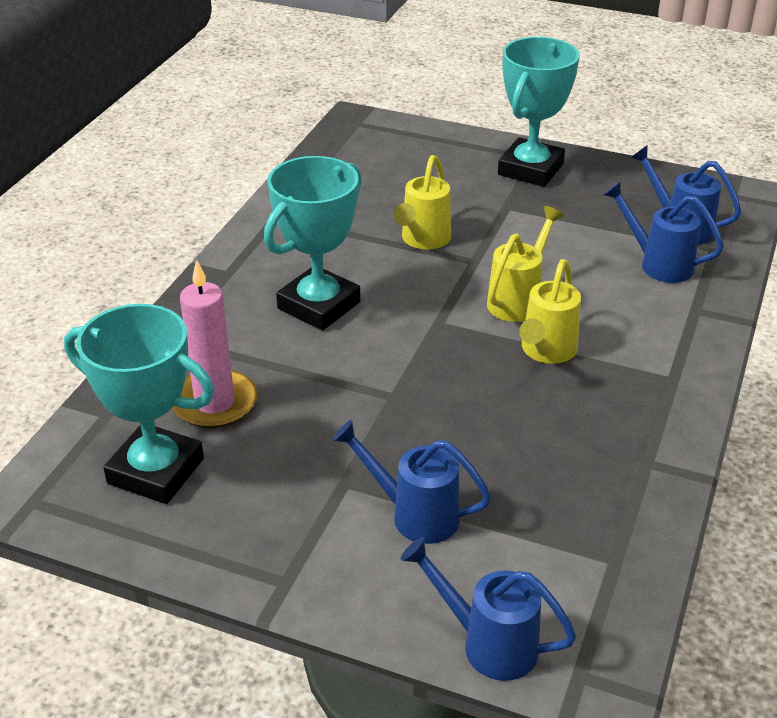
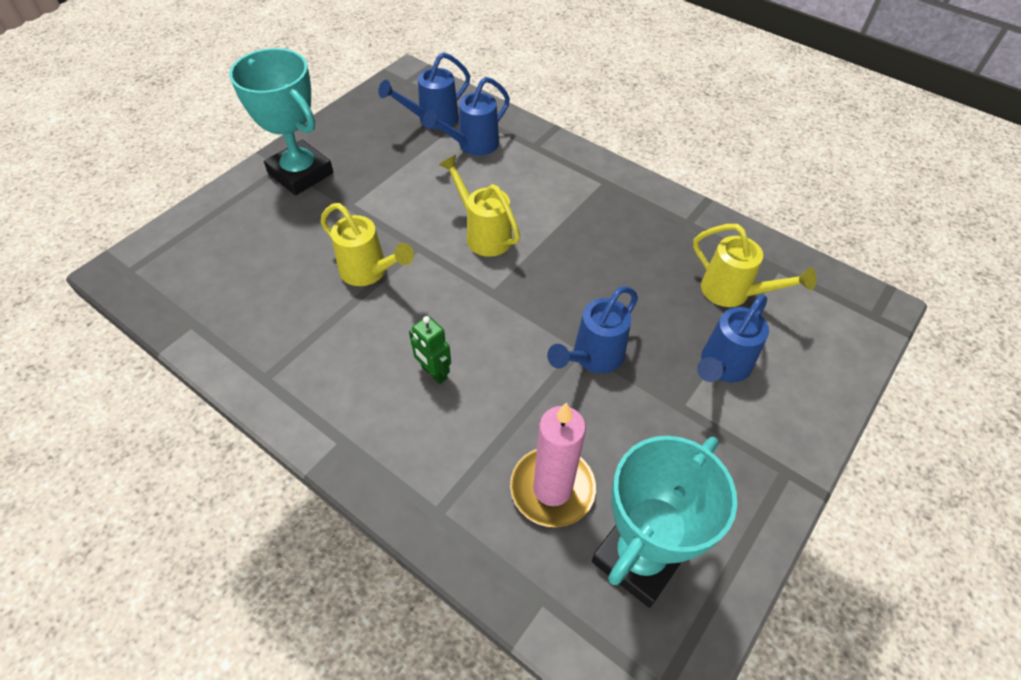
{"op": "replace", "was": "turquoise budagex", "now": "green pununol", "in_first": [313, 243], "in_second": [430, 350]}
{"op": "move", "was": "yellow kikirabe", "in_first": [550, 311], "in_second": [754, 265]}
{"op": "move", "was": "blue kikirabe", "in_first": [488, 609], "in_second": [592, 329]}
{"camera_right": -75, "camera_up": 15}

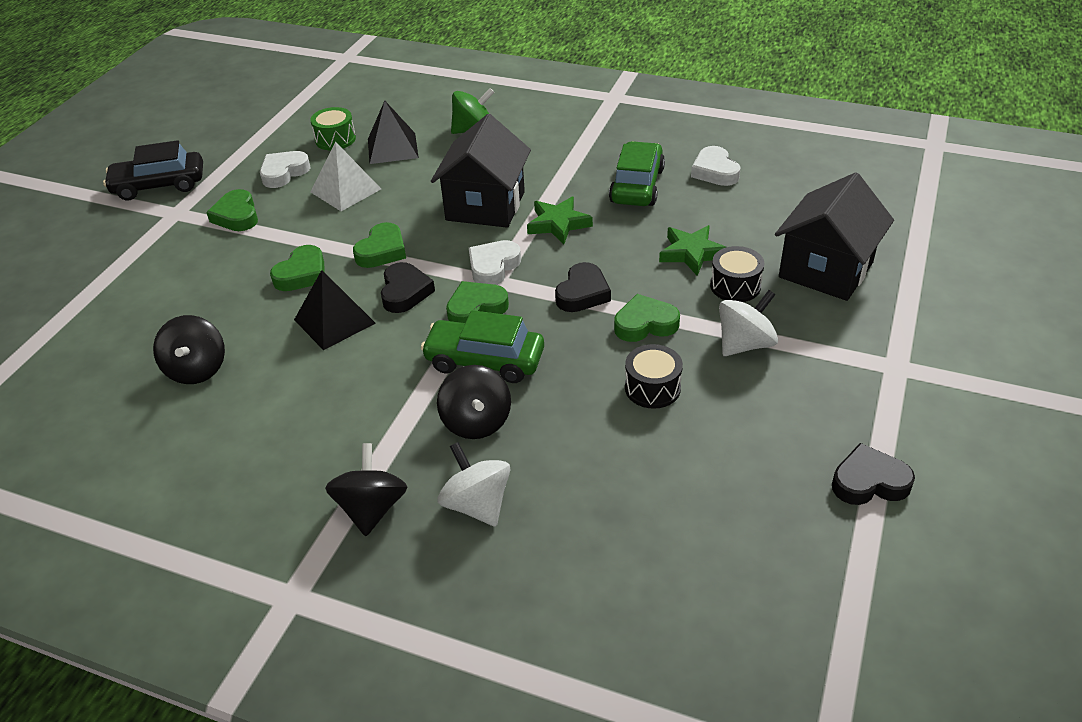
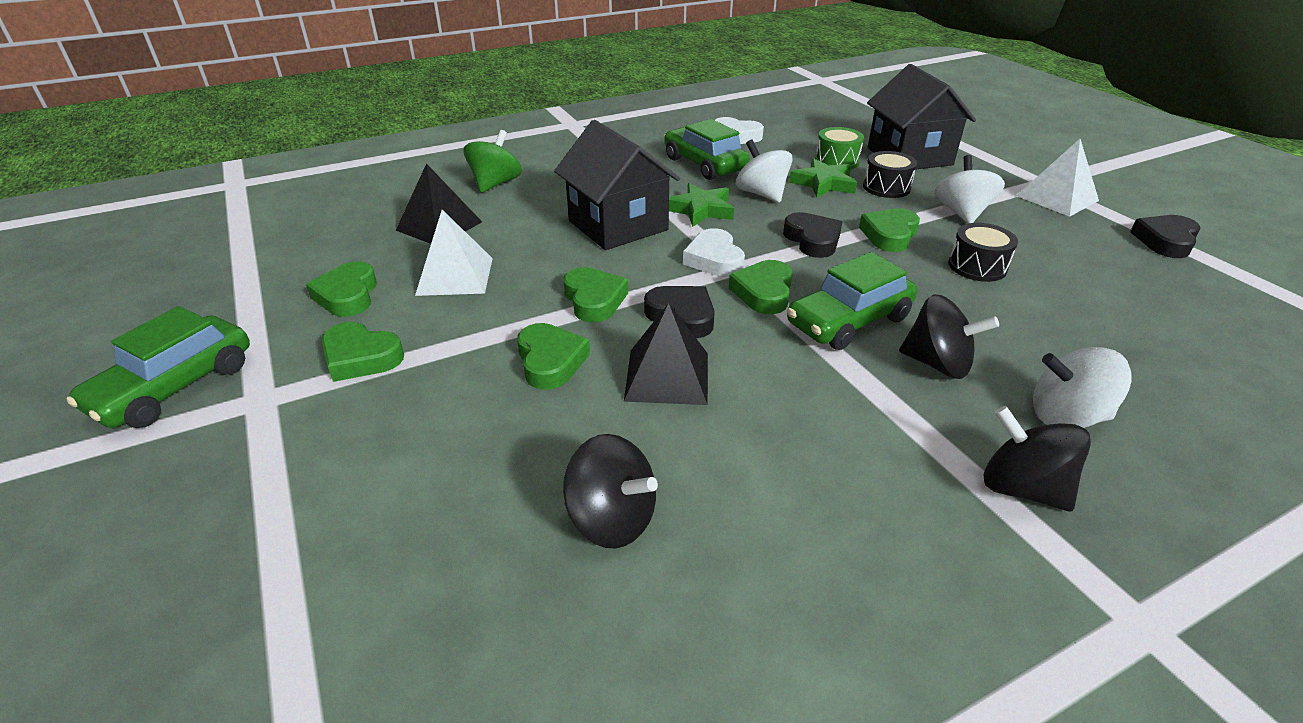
{"op": "move", "was": "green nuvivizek", "in_first": [333, 128], "in_second": [839, 148]}
{"op": "recolor", "was": "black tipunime", "now": "green tipunime", "in_first": [153, 170], "in_second": [158, 367]}
{"op": "recolor", "was": "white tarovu", "now": "green tarovu", "in_first": [285, 169], "in_second": [341, 289]}
{"op": "insert", "now": "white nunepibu", "in_second": [1057, 178]}
{"op": "insert", "now": "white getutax", "in_second": [764, 171]}
{"camera_right": -50, "camera_up": -5}

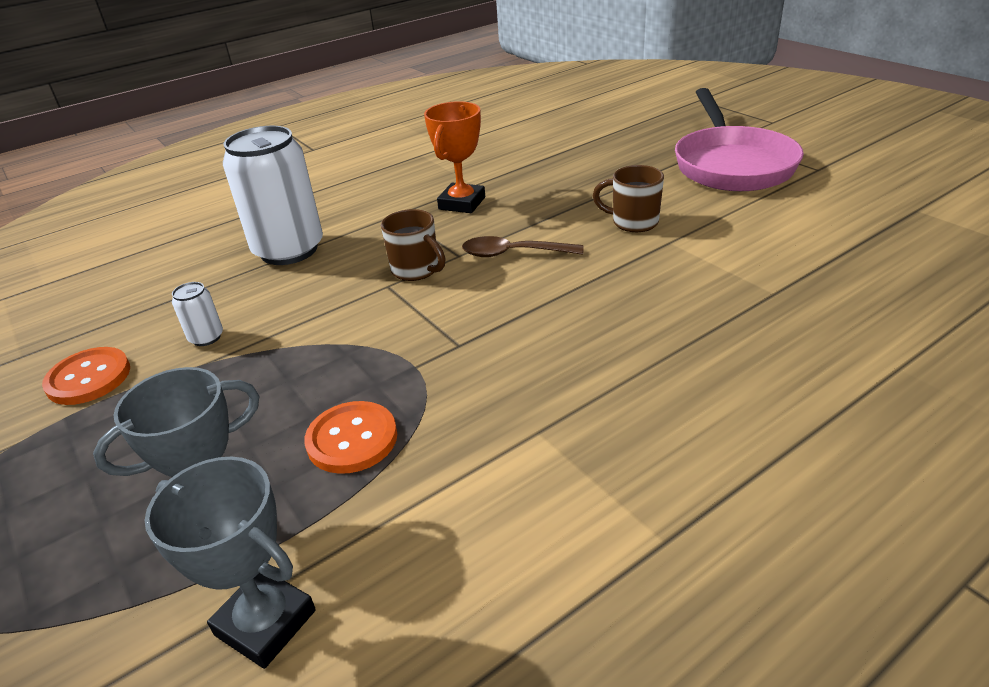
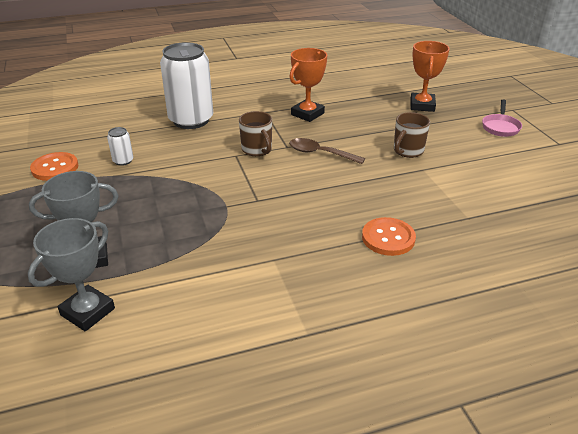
{"op": "resize", "was": "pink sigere", "in_first": [739, 139], "in_second": [502, 118], "ratio": 0.45}
{"op": "rotate", "was": "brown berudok", "in_first": [628, 198], "in_second": [412, 135], "clockwise": -90}
{"op": "move", "was": "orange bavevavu", "in_first": [350, 437], "in_second": [389, 236]}
{"op": "rotate", "was": "grey budagex", "in_first": [230, 563], "in_second": [71, 274], "clockwise": 75}
{"op": "insert", "now": "orange budagex", "in_second": [430, 76]}
{"camera_right": 15, "camera_up": 0}

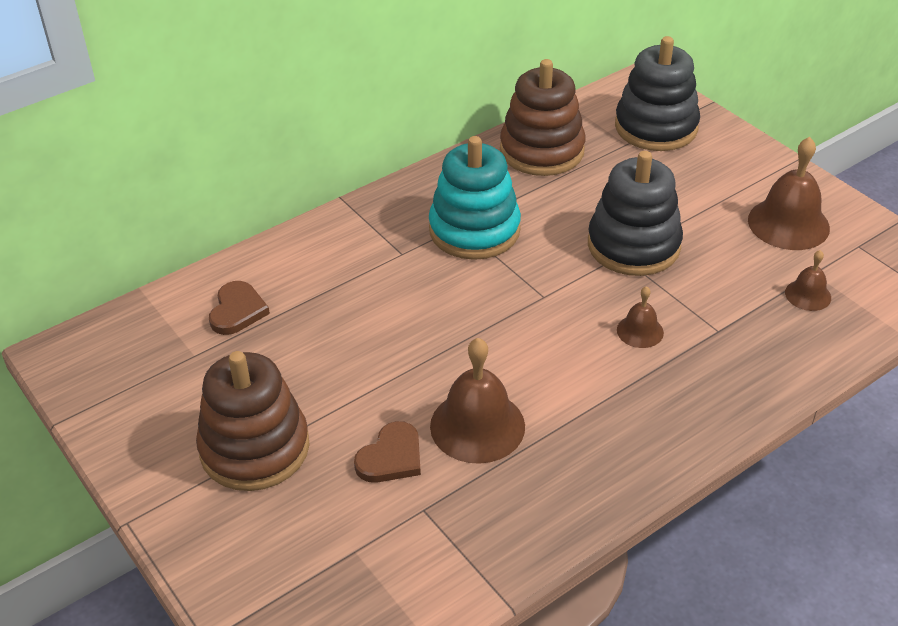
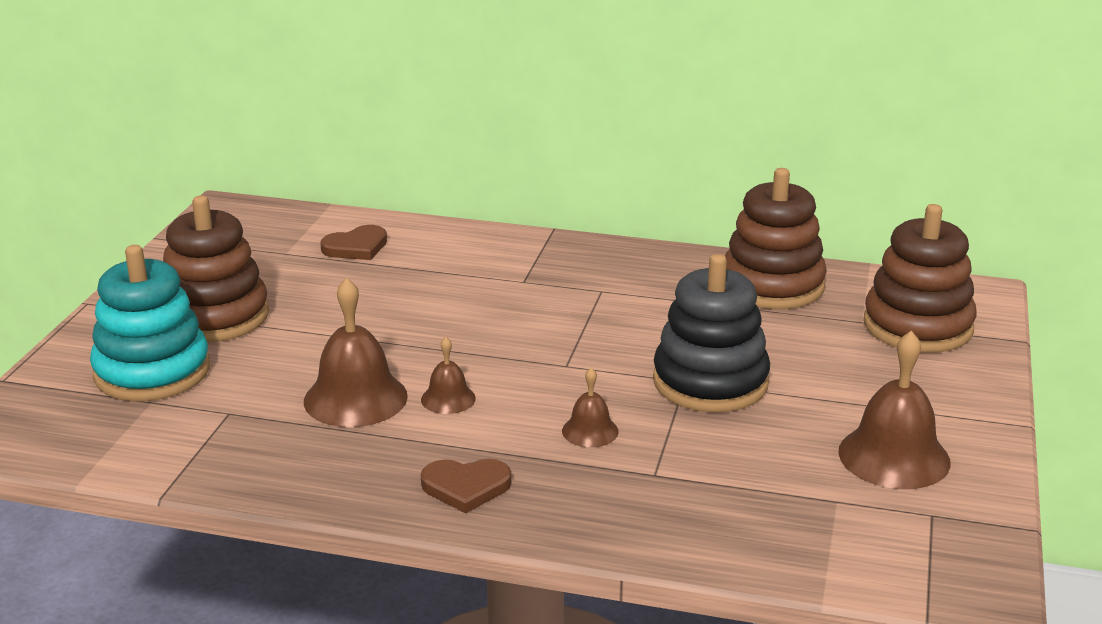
{"op": "recolor", "was": "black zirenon", "now": "brown zirenon", "in_first": [657, 93], "in_second": [920, 278]}
{"op": "move", "was": "turquoise zirenon", "in_first": [475, 198], "in_second": [150, 323]}
{"op": "move", "was": "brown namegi", "in_first": [808, 280], "in_second": [448, 375]}
{"op": "move", "was": "brown tarovu", "in_first": [387, 452], "in_second": [466, 486]}
{"camera_right": 50, "camera_up": -15}

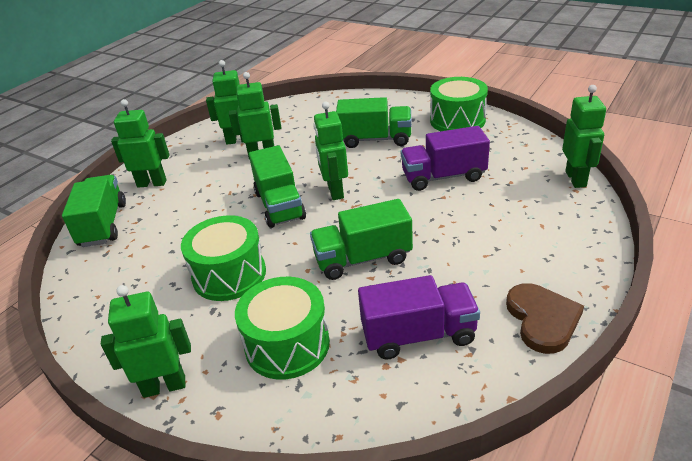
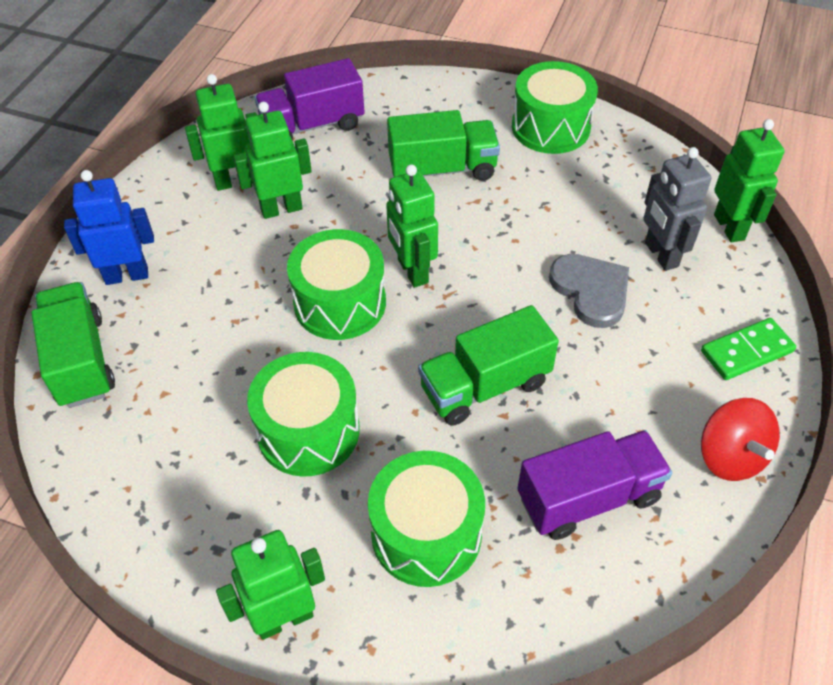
{"op": "recolor", "was": "green pununol", "now": "blue pununol", "in_first": [140, 143], "in_second": [109, 227]}
{"op": "move", "was": "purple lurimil", "in_first": [445, 158], "in_second": [310, 99]}
{"op": "replace", "was": "green lurimil", "now": "green nuvivizek", "in_first": [277, 186], "in_second": [336, 284]}
{"op": "replace", "was": "brown tarovu", "now": "red getutax", "in_first": [545, 318], "in_second": [740, 439]}
{"op": "insert", "now": "grey pununol", "in_second": [677, 209]}
{"op": "insert", "now": "grey tarovu", "in_second": [589, 291]}
{"op": "insert", "now": "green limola", "in_second": [748, 349]}
{"camera_right": -15, "camera_up": 15}

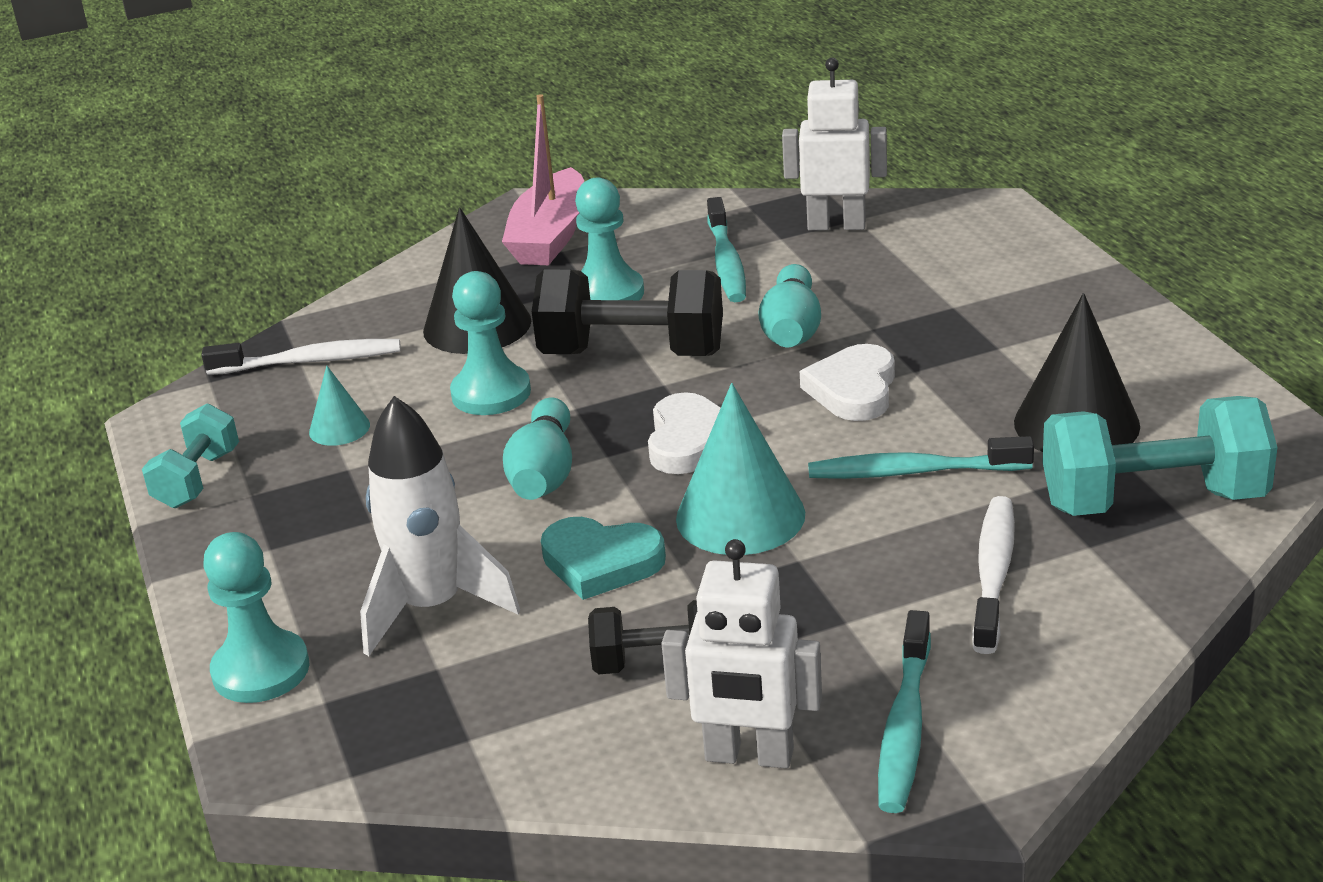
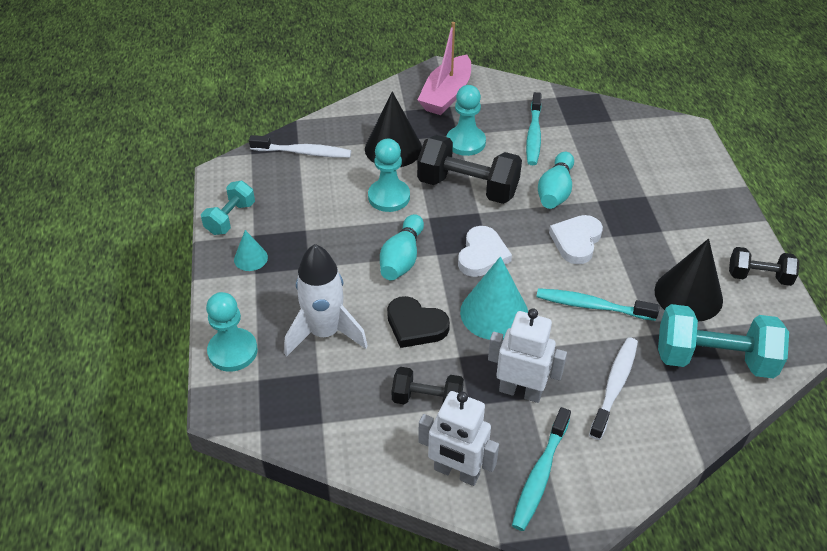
{"op": "move", "was": "white pununol", "in_first": [834, 144], "in_second": [527, 356]}
{"op": "move", "was": "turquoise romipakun", "in_first": [339, 406], "in_second": [251, 250]}
{"op": "recolor", "was": "turquoise tarovu", "now": "black tarovu", "in_first": [603, 558], "in_second": [418, 322]}
{"op": "insert", "now": "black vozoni", "in_second": [764, 266]}
{"camera_right": 10, "camera_up": 15}

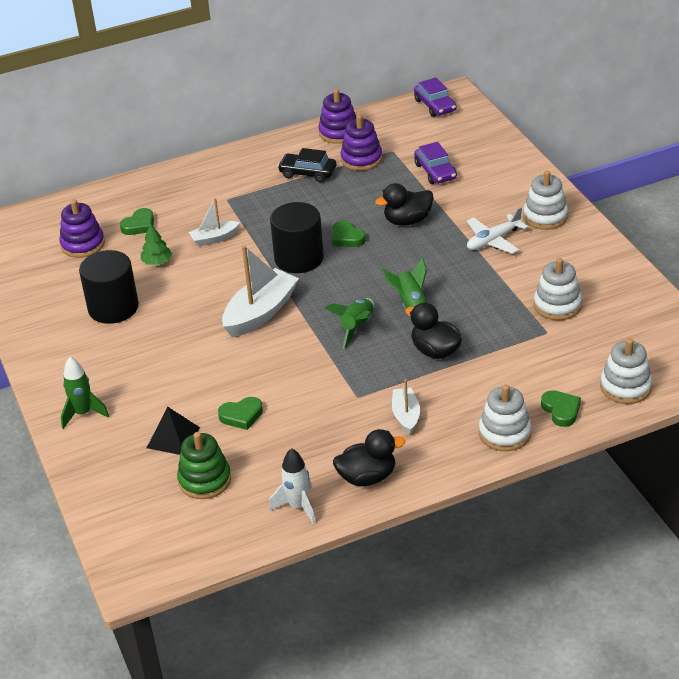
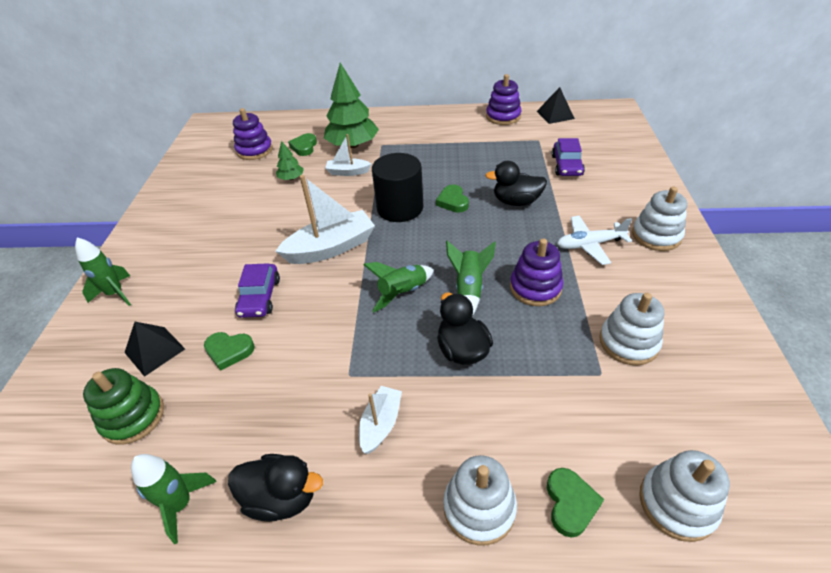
{"op": "move", "was": "purple tipunime", "in_first": [435, 97], "in_second": [257, 290]}
{"op": "move", "was": "purple zirenon", "in_first": [361, 143], "in_second": [536, 272]}
{"op": "delete", "was": "black tipunime", "in_first": [307, 165]}
{"op": "rotate", "was": "green tarovu", "in_first": [137, 221], "in_second": [302, 144], "clockwise": 120}
{"op": "delete", "was": "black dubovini", "in_first": [109, 287]}
{"op": "recolor", "was": "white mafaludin", "now": "green mafaludin", "in_first": [292, 486], "in_second": [174, 499]}
{"op": "insert", "now": "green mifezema", "in_second": [351, 105]}
{"op": "insert", "now": "black nunepibu", "in_second": [556, 105]}
{"camera_right": 25, "camera_up": 5}

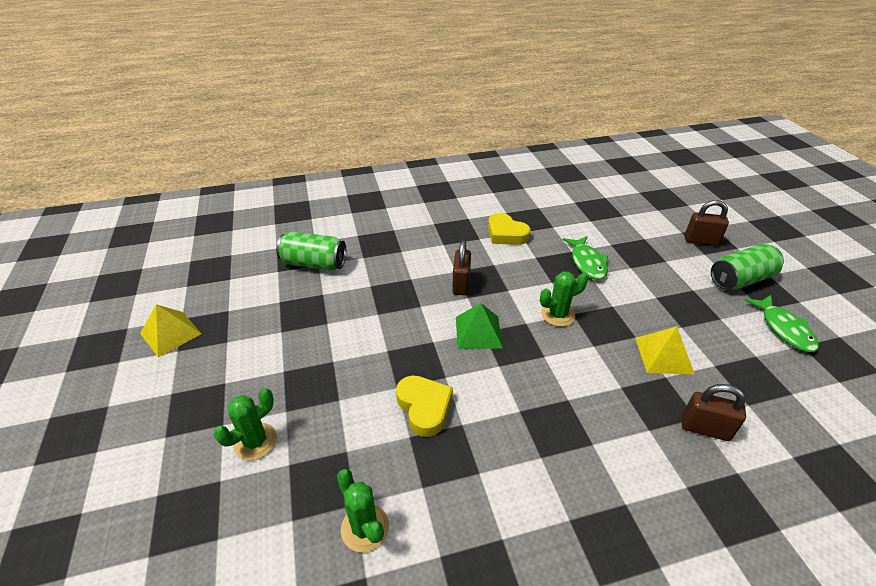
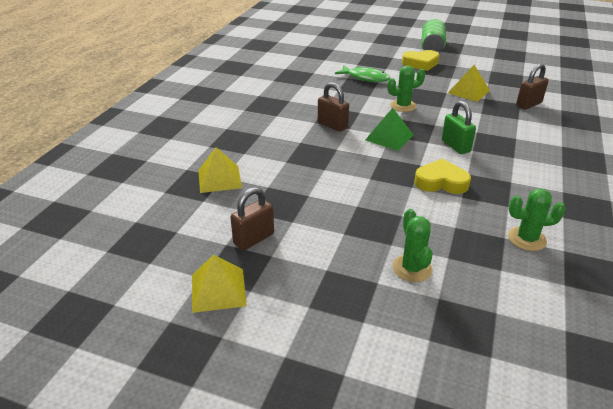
{"op": "move", "was": "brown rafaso", "in_first": [707, 223], "in_second": [252, 218]}
{"op": "move", "was": "yellow tarovu", "in_first": [509, 229], "in_second": [421, 60]}
{"op": "replace", "was": "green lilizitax", "now": "yellow nunepibu", "in_first": [311, 251], "in_second": [220, 170]}
{"op": "rotate", "was": "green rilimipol", "in_first": [564, 299], "in_second": [406, 89], "clockwise": 60}
{"op": "delete", "was": "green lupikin", "in_first": [781, 323]}
{"op": "insert", "now": "green rafaso", "in_second": [459, 127]}
{"camera_right": -55, "camera_up": -5}

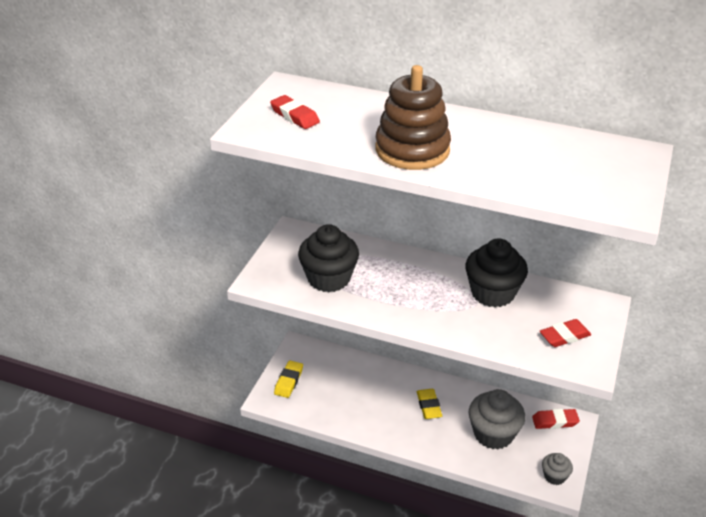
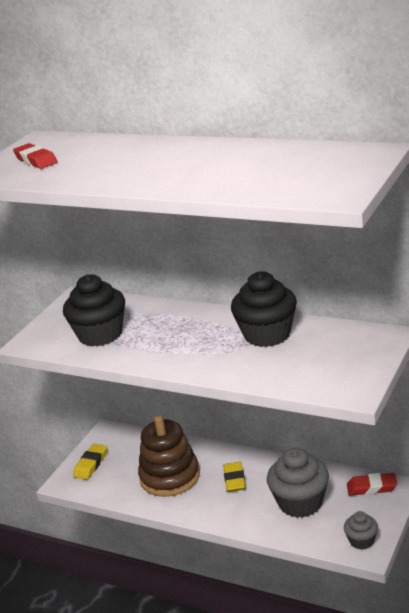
{"op": "move", "was": "brown zirenon", "in_first": [413, 117], "in_second": [169, 456]}
{"op": "delete", "was": "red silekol", "in_first": [565, 333]}
{"camera_right": 10, "camera_up": -10}

